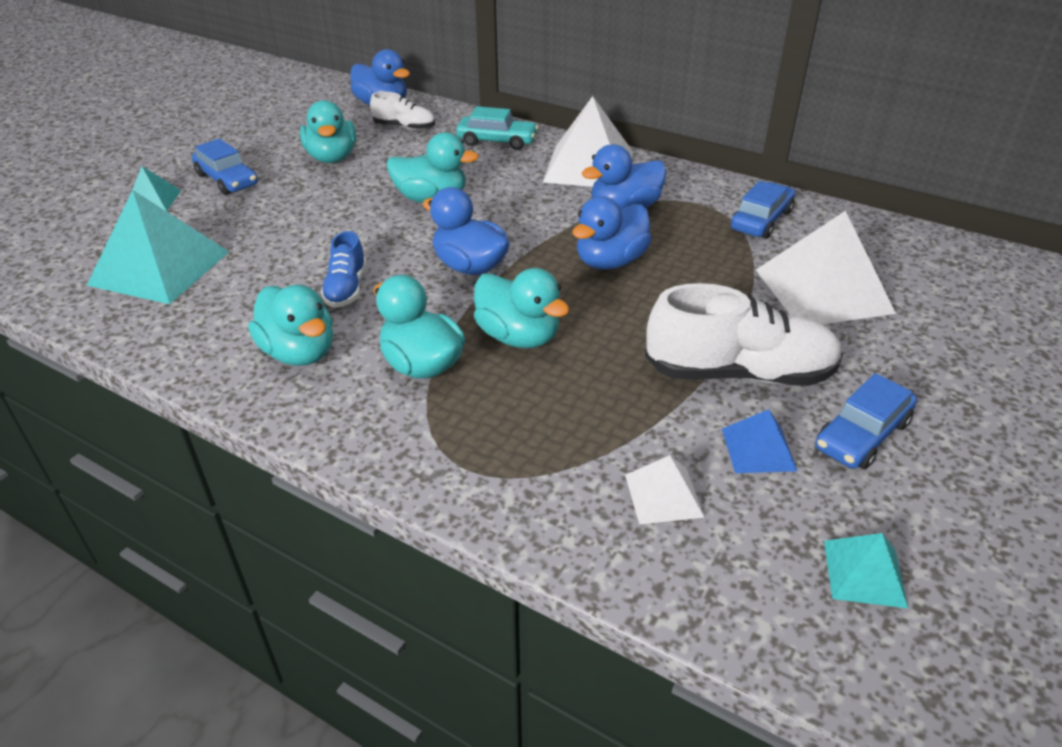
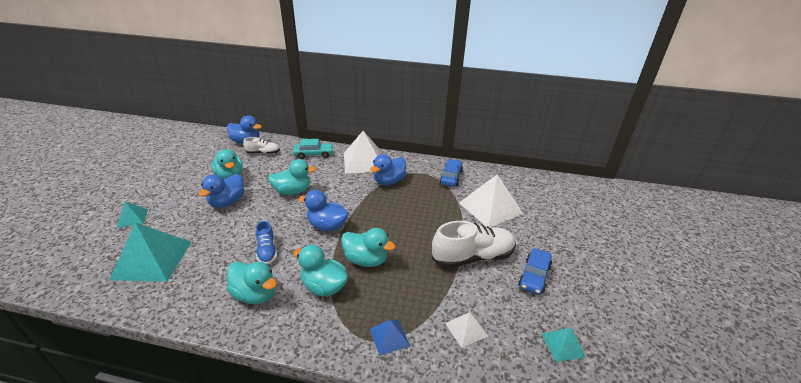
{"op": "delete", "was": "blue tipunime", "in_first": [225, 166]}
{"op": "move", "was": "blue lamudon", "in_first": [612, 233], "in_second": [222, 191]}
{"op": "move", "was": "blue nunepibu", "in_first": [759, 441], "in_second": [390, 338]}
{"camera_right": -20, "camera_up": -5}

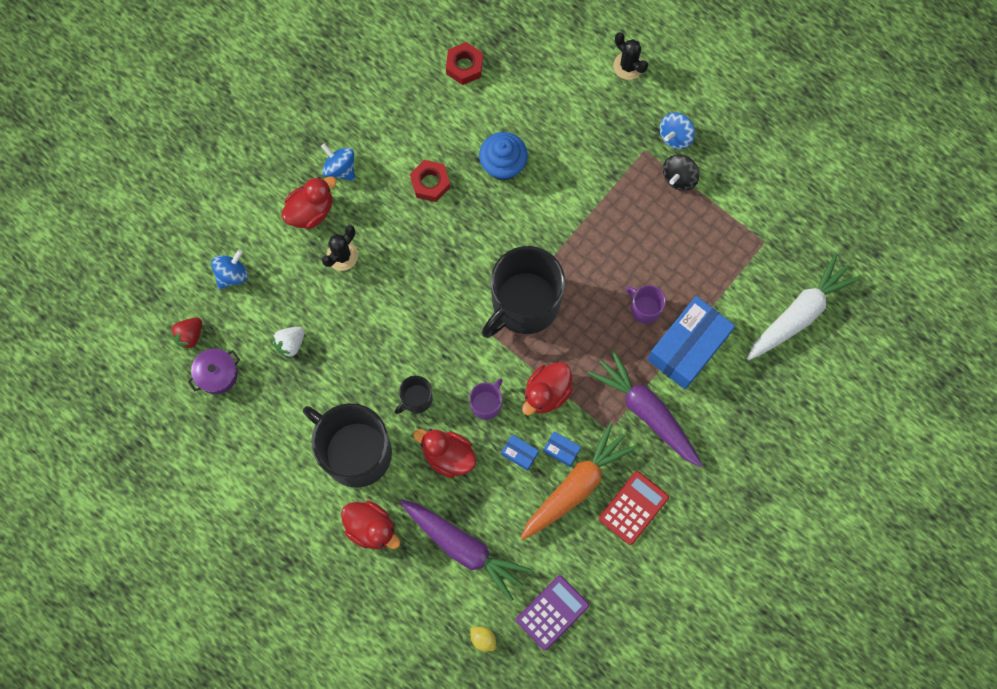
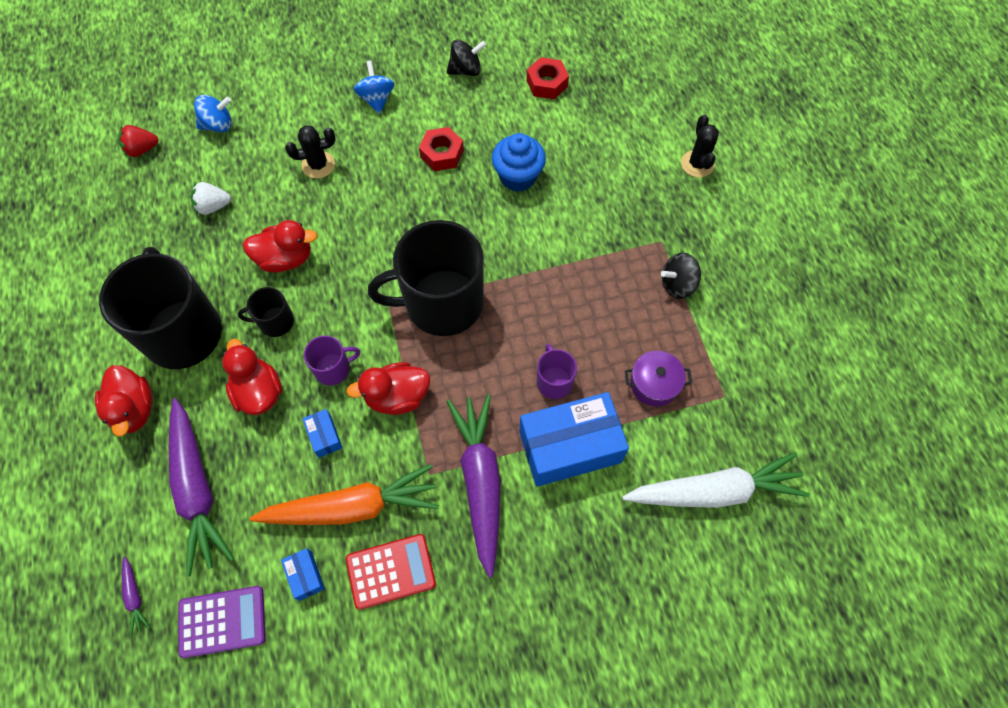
{"op": "delete", "was": "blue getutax", "in_first": [677, 131]}
{"op": "move", "was": "red lamudon", "in_first": [309, 202], "in_second": [280, 246]}
{"op": "move", "was": "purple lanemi", "in_first": [214, 371], "in_second": [658, 379]}
{"op": "move", "was": "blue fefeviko", "in_first": [562, 449], "in_second": [303, 574]}
{"op": "replace", "was": "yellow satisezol", "now": "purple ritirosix", "in_first": [483, 639], "in_second": [136, 596]}
{"op": "insert", "now": "black getutax", "in_second": [466, 58]}
{"camera_right": 35, "camera_up": -10}

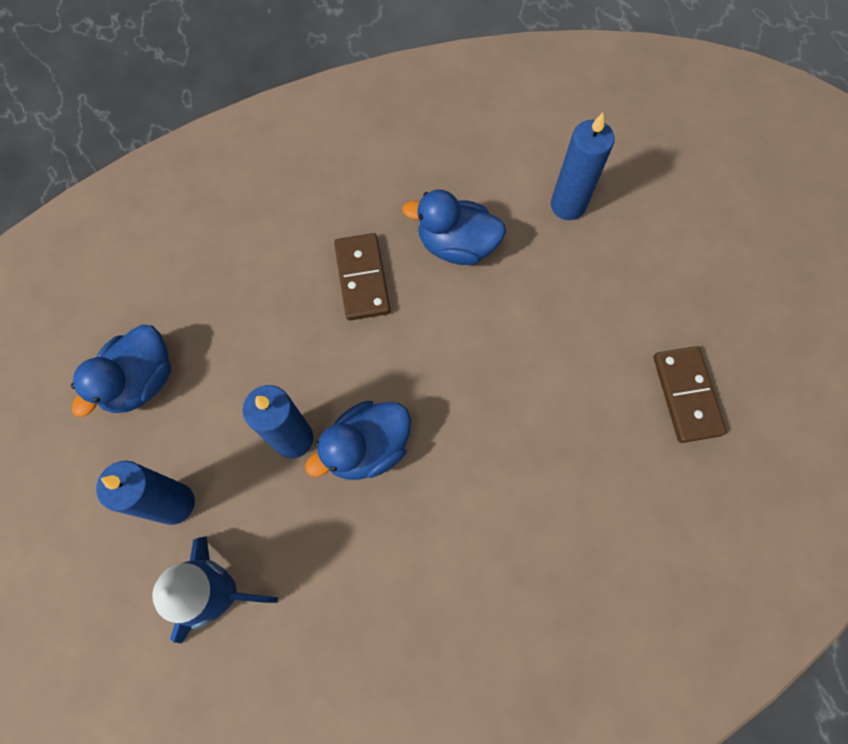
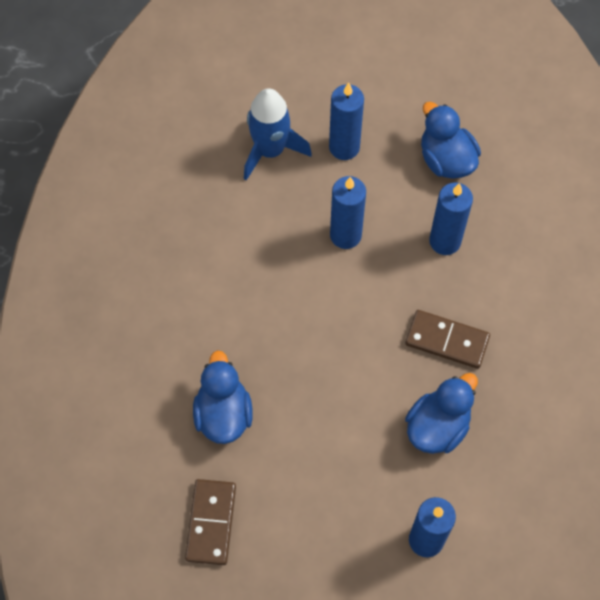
{"op": "rotate", "was": "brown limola", "in_first": [690, 394], "in_second": [210, 522], "clockwise": 75}
{"op": "move", "was": "blue lamudon", "in_first": [358, 440], "in_second": [223, 397]}
{"op": "insert", "now": "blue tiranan", "in_second": [451, 219]}
{"camera_right": 120, "camera_up": -5}

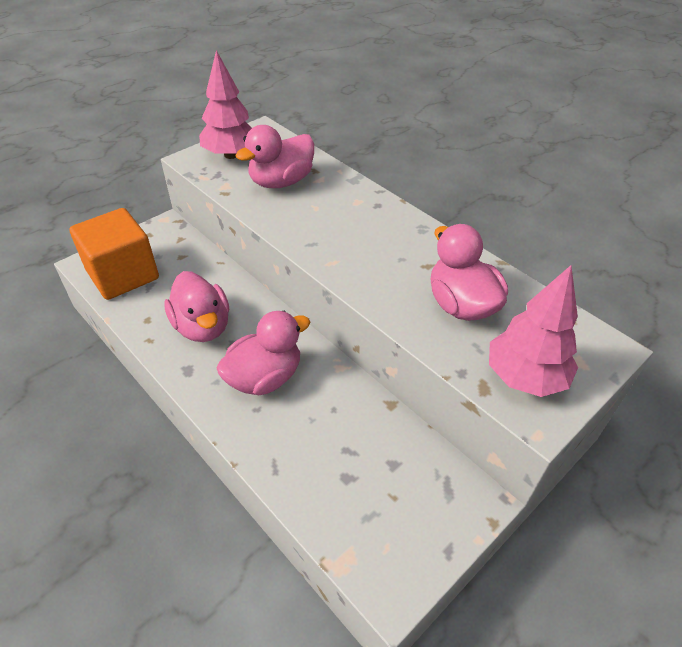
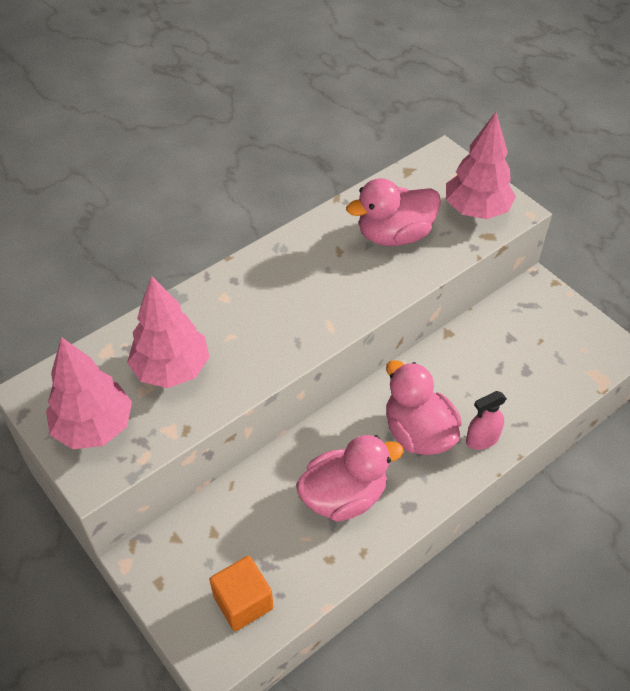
{"op": "replace", "was": "pink lamudon", "now": "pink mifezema", "in_first": [274, 156], "in_second": [168, 332]}
{"op": "resize", "was": "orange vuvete", "in_first": [114, 254], "in_second": [241, 593], "ratio": 0.59}
{"op": "insert", "now": "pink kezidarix", "in_second": [486, 420]}
{"camera_right": -85, "camera_up": 5}

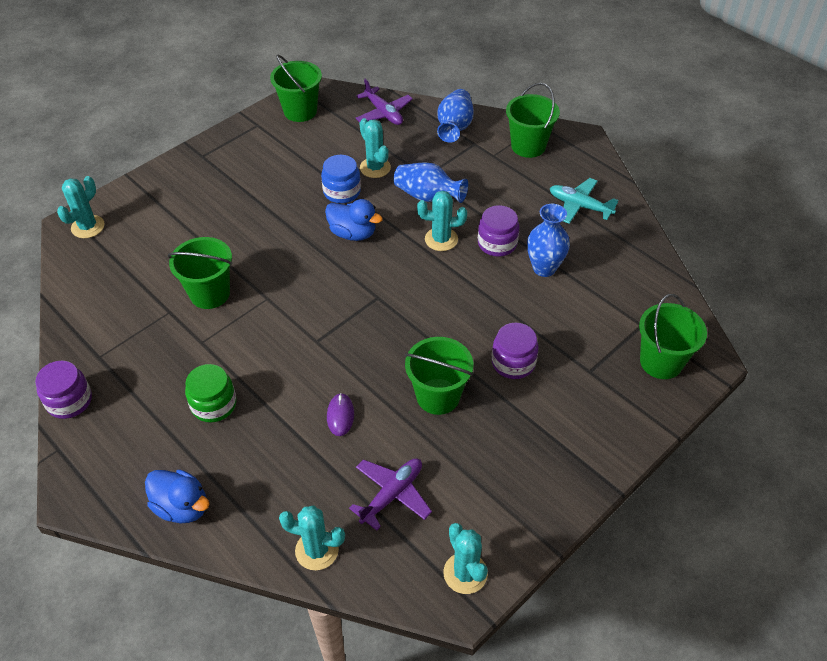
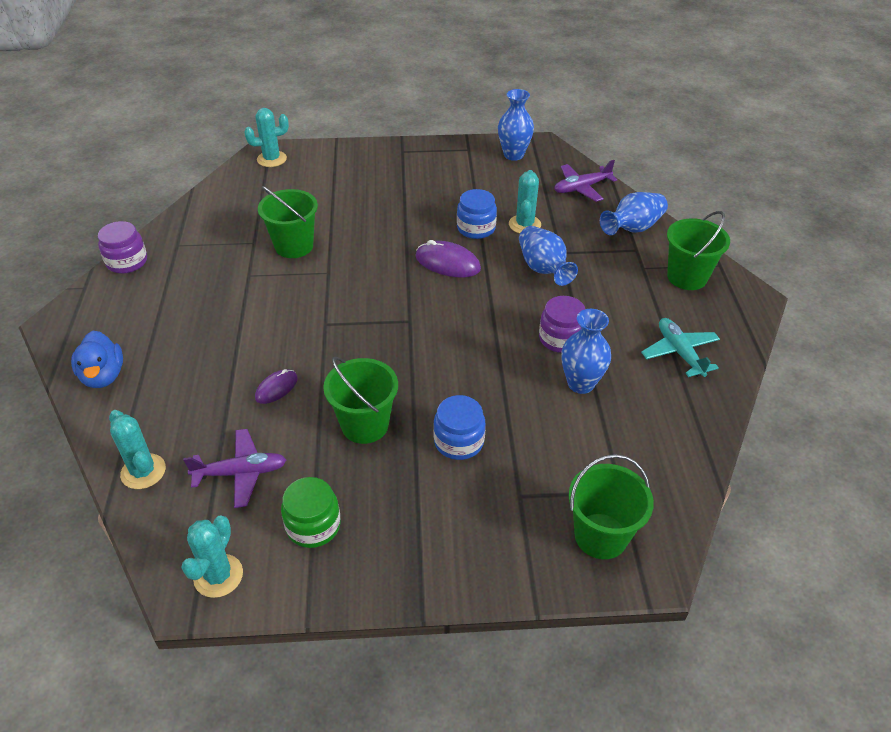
{"op": "replace", "was": "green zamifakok", "now": "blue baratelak", "in_first": [296, 88], "in_second": [516, 125]}
{"op": "rotate", "was": "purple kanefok", "in_first": [384, 101], "in_second": [585, 181], "clockwise": 60}
{"op": "delete", "was": "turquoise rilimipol", "in_first": [442, 221]}
{"op": "replace", "was": "blue lamudon", "now": "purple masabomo", "in_first": [354, 220], "in_second": [448, 259]}
{"op": "recolor", "was": "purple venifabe", "now": "blue venifabe", "in_first": [515, 351], "in_second": [459, 427]}
{"op": "move", "was": "green venifabe", "in_first": [210, 393], "in_second": [311, 512]}
{"camera_right": 40, "camera_up": -5}

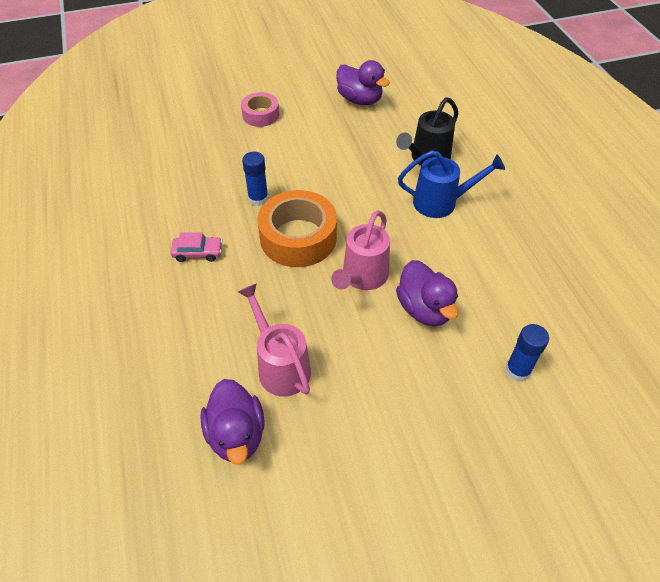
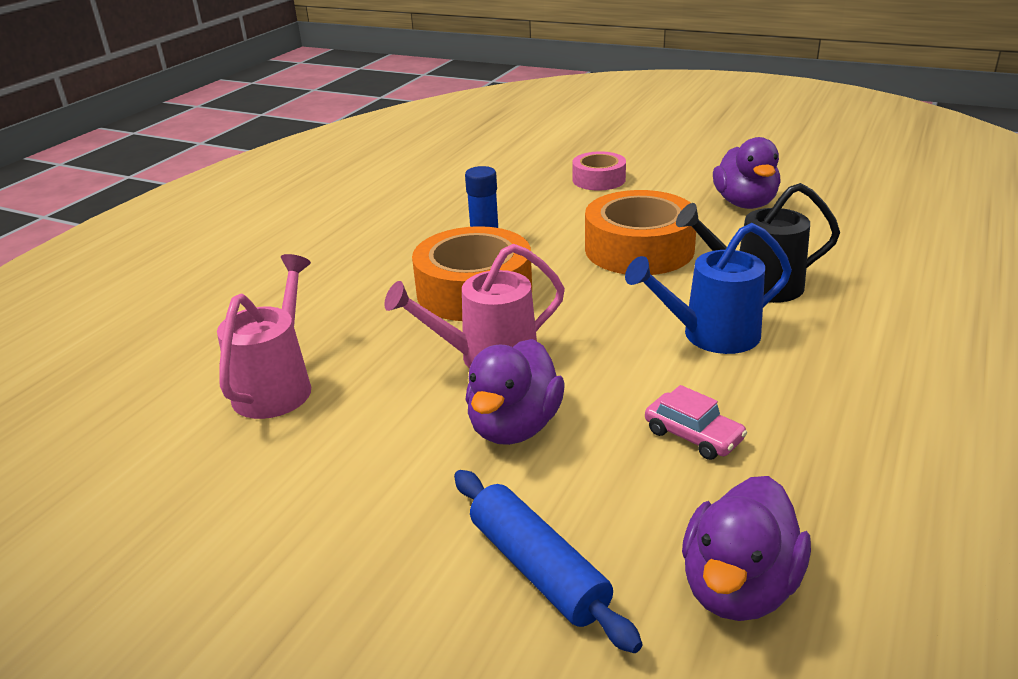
{"op": "rotate", "was": "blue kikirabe", "in_first": [451, 184], "in_second": [708, 288], "clockwise": 120}
{"op": "move", "was": "pink tipunime", "in_first": [196, 247], "in_second": [696, 422]}
{"op": "replace", "was": "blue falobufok", "now": "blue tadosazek", "in_first": [527, 352], "in_second": [548, 561]}
{"op": "move", "was": "purple lamudon", "in_first": [232, 422], "in_second": [746, 548]}
{"op": "insert", "now": "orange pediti", "in_second": [640, 232]}
{"camera_right": 45, "camera_up": -20}

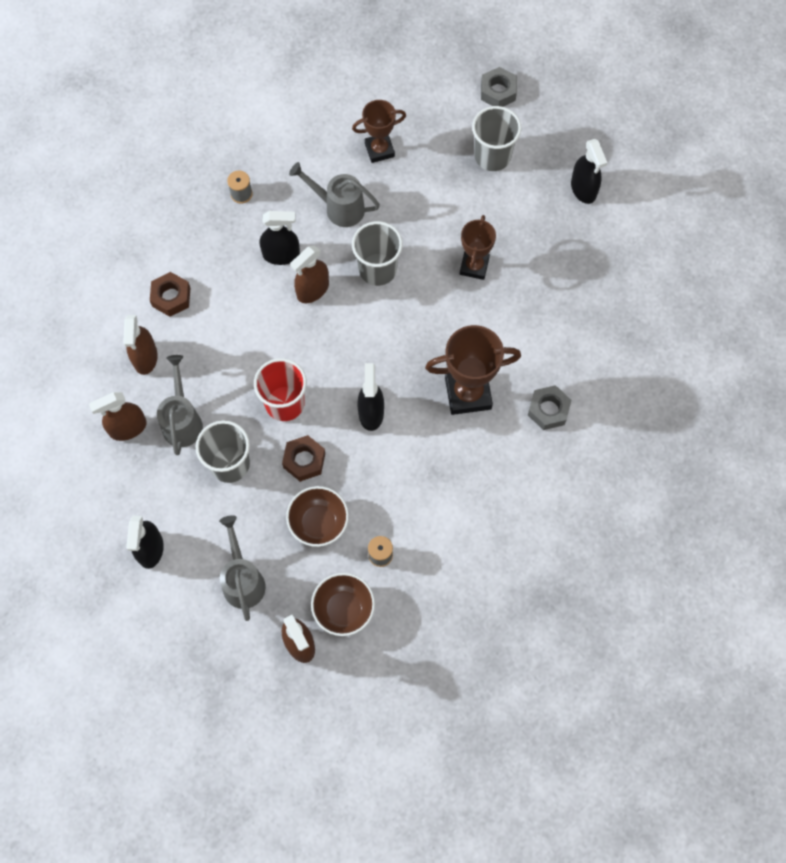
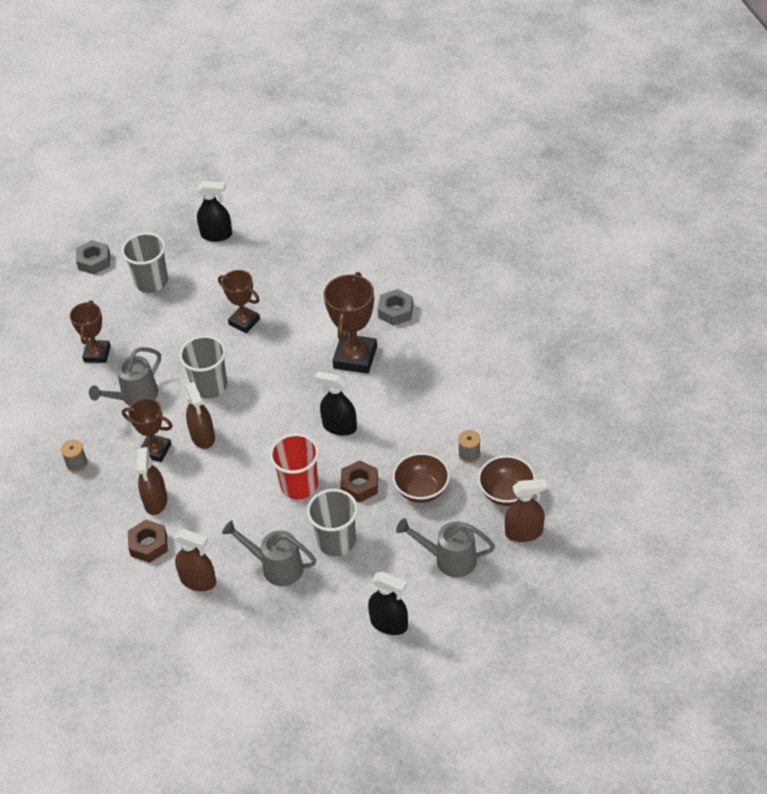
{"op": "replace", "was": "black kezidarix", "now": "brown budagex", "in_first": [280, 238], "in_second": [147, 430]}
{"op": "move", "was": "brown kezidarix", "in_first": [118, 416], "in_second": [152, 481]}
{"camera_right": -65, "camera_up": -20}

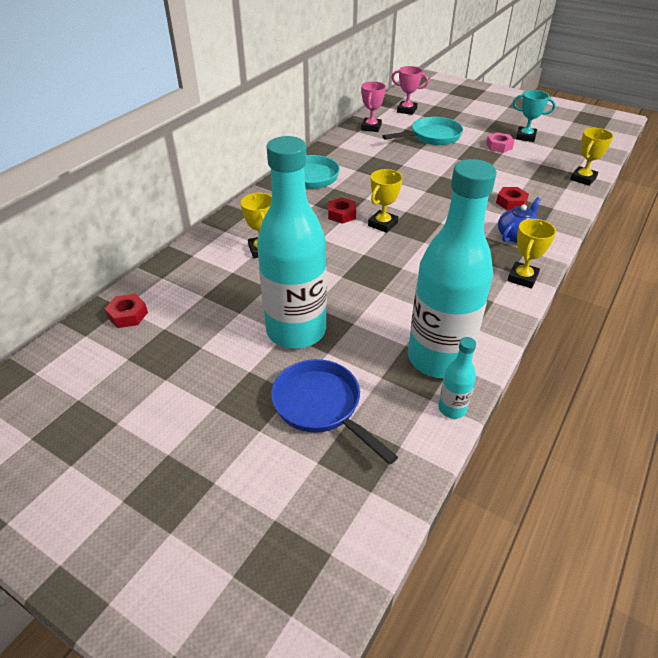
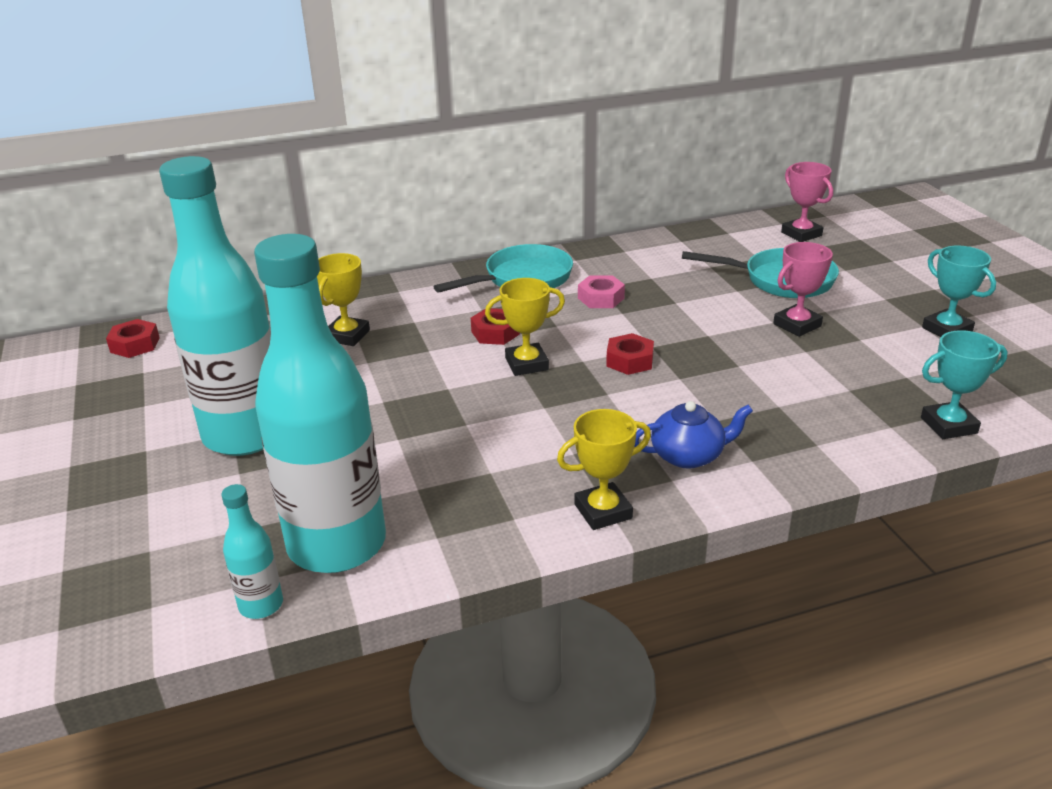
{"op": "move", "was": "pink budagex", "in_first": [373, 106], "in_second": [803, 289]}
{"op": "recolor", "was": "yellow budagex", "now": "turquoise budagex", "in_first": [592, 157], "in_second": [964, 384]}
{"op": "move", "was": "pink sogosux", "in_first": [500, 142], "in_second": [601, 291]}
{"op": "move", "was": "red sogosux", "in_first": [512, 198], "in_second": [630, 354]}
{"op": "delete", "was": "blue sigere", "in_first": [334, 412]}
{"camera_right": 40, "camera_up": -10}

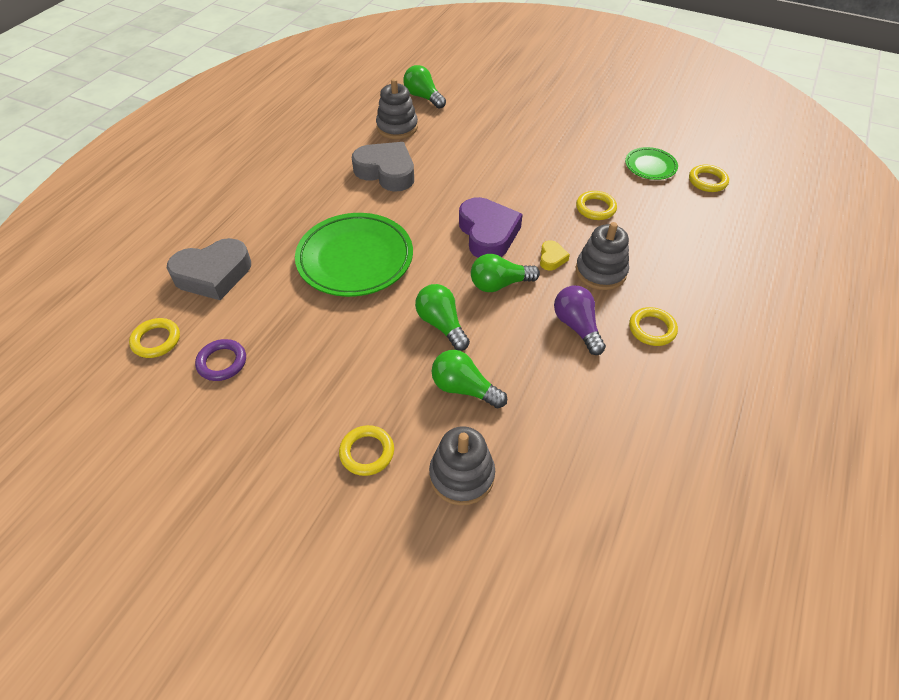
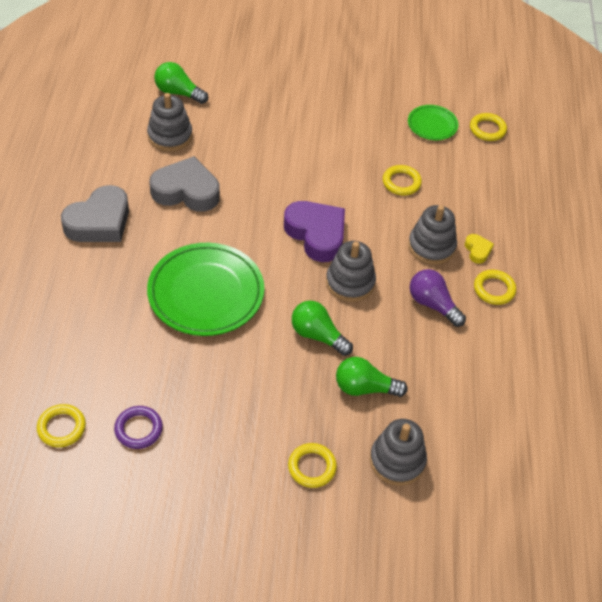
{"op": "move", "was": "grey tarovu", "in_first": [209, 269], "in_second": [95, 213]}
{"op": "move", "was": "yellow tarovu", "in_first": [555, 255], "in_second": [479, 249]}
{"op": "replace", "was": "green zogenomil", "now": "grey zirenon", "in_first": [505, 273], "in_second": [351, 271]}
{"camera_right": -25, "camera_up": 0}

